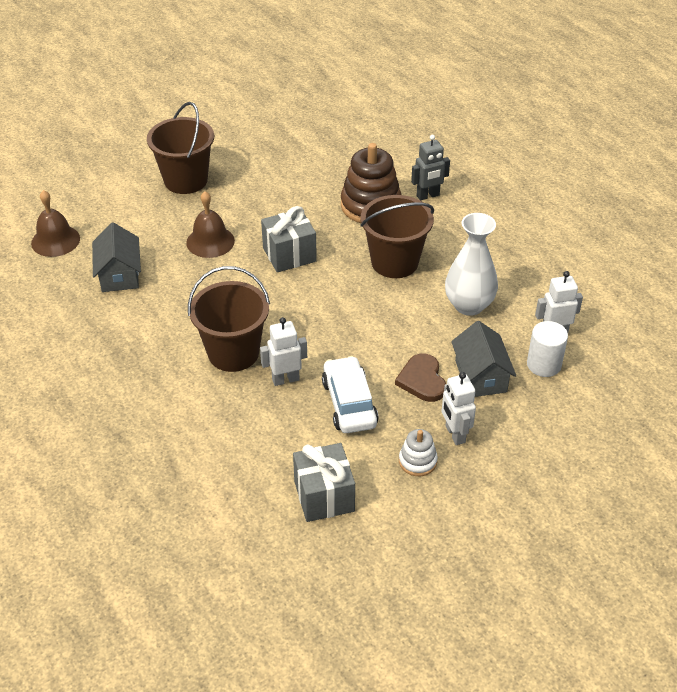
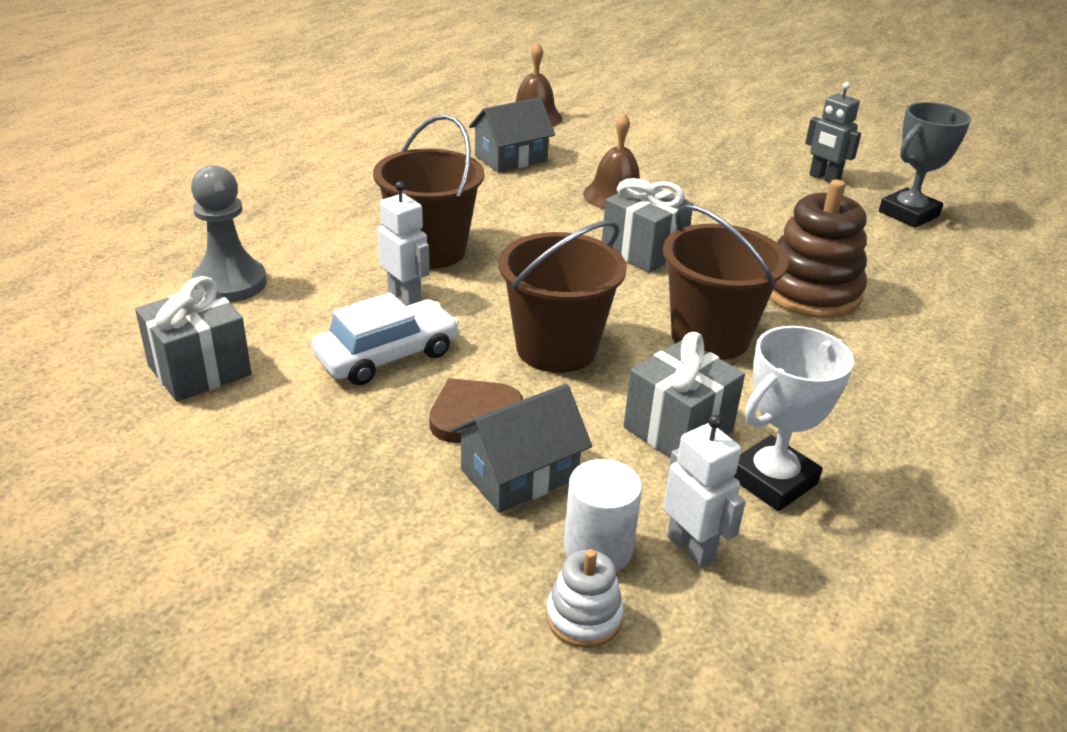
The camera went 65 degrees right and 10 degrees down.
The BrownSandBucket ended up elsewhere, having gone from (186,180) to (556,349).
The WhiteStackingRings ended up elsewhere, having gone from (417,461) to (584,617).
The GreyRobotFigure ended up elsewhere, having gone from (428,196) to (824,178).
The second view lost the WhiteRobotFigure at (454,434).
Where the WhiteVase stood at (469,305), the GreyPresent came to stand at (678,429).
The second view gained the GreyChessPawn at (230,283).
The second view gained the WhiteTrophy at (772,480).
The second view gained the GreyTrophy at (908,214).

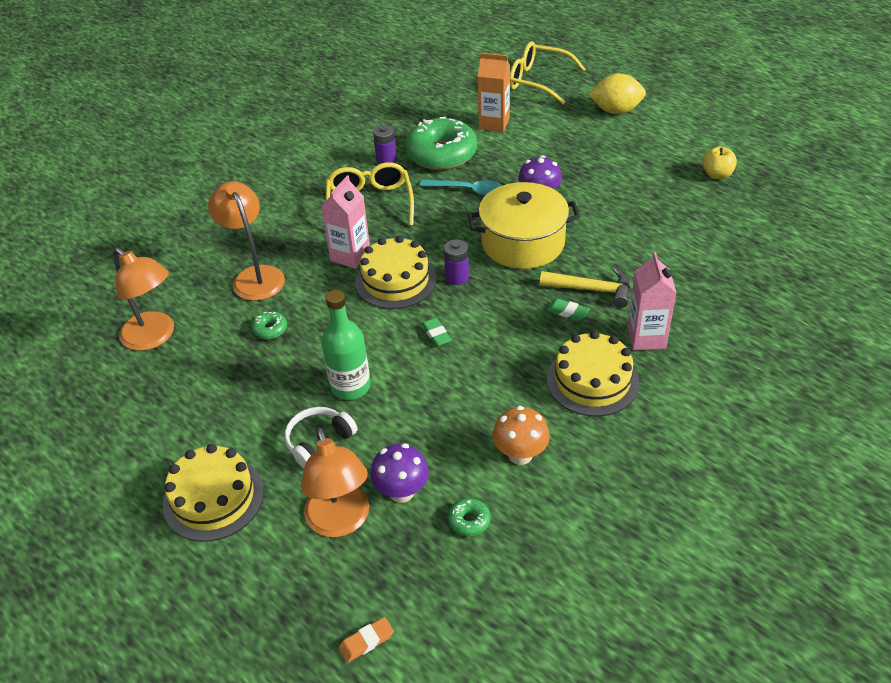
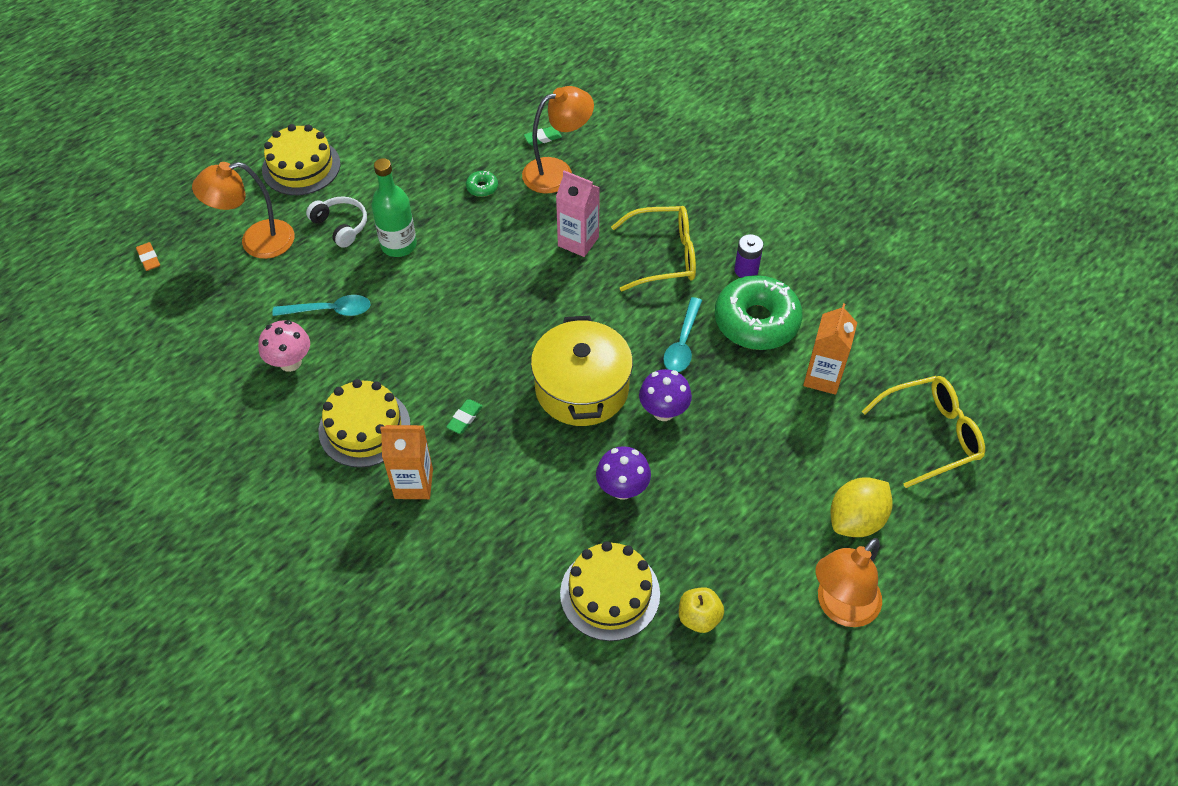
The camera went 90 degrees right and 10 degrees up.
The OrangeDeskLamp ended up elsewhere, having gone from (154,337) to (840,607).
The YellowLayerCake ended up elsewhere, having gone from (395,280) to (610,593).
The RoyalPurpleFungus ended up elsewhere, having gone from (402,492) to (622,489).
The GreenPencilEraser ended up elsewhere, having gone from (436,334) to (543,138).
The second view lost the RoyalPurpleAaBattery at (457,277).
The second view lost the GreenGlazedDonut at (469,521).
What was the OrangeFungus at (520,454) turned into the PinkFungus at (290,362).
The YellowEyeglasses at (537,81) ended up facing another way, 45 degrees clockwise from before.
The second view lost the YellowHammer at (592,289).
The YellowCitrusFruit at (616,111) ended up facing another way, 45 degrees clockwise from before.
What was the PinkMilkCarton at (646,337) turned into the OrangeMilkCarton at (413,483).
The second view gained the TealTeaspoon at (330,310).

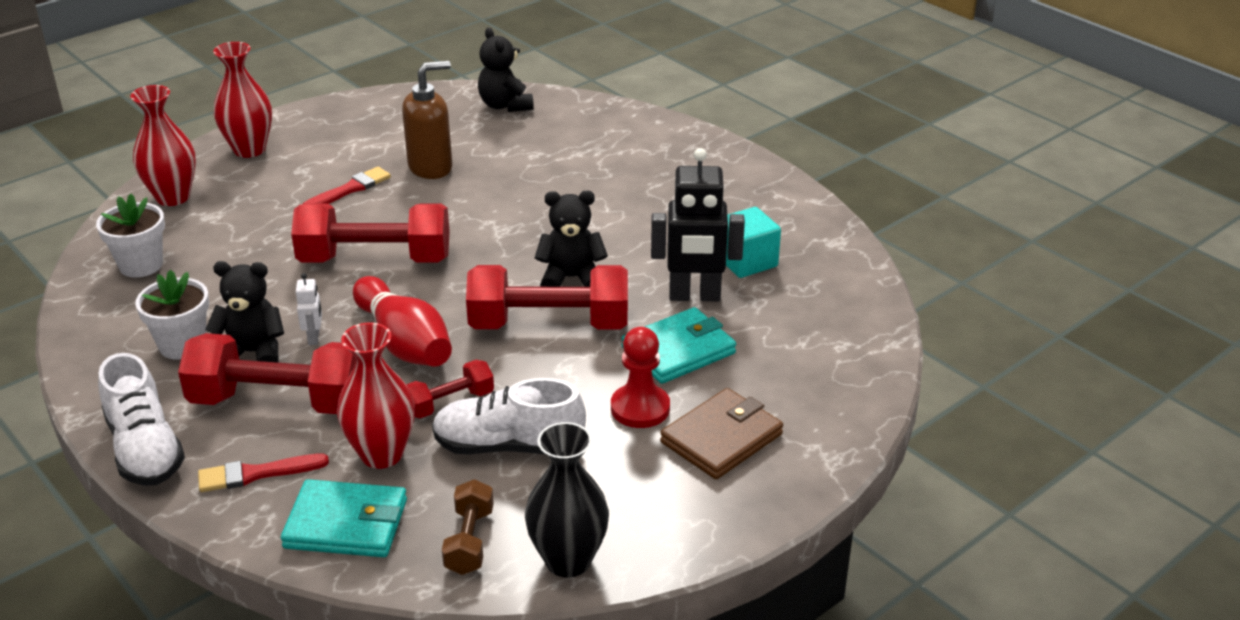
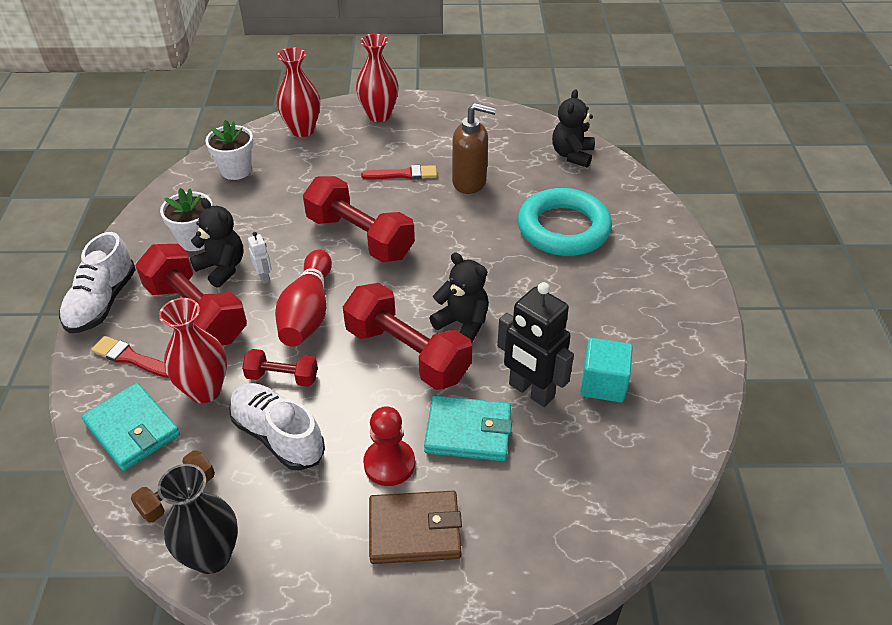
The camera went 40 degrees right and 10 degrees up.
The WhiteRobotFigure at (314,338) ended up facing another way, 60 degrees counterclockwise from before.
The second view gained the TealRing at (563,228).

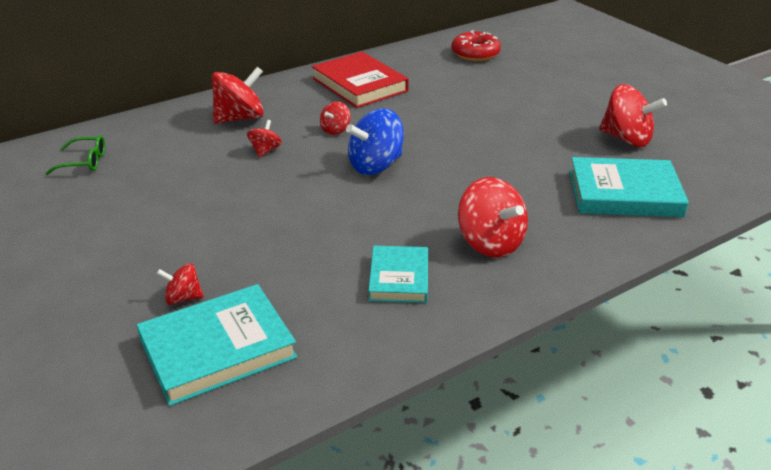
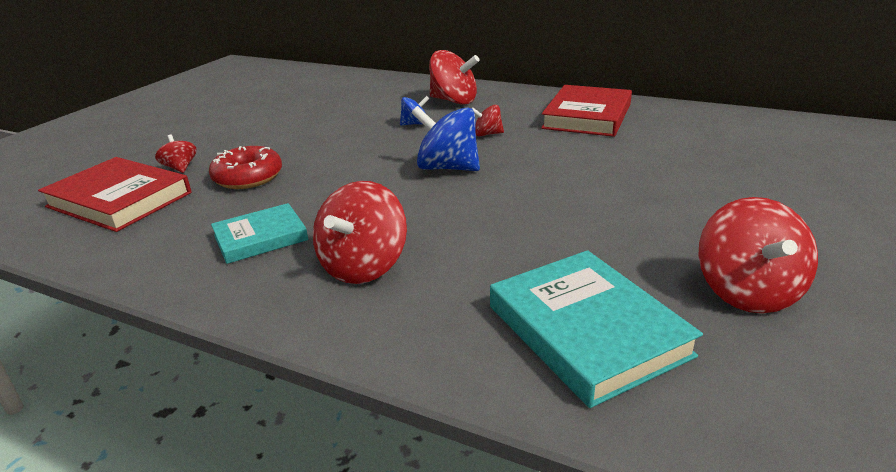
The camera went 60 degrees right and 5 degrees down.
The second view lost the GreenEyeglasses at (84,162).
What was the TealHardcover at (217,349) turned into the ScarletHardcover at (119,200).
What was the ScarletWhirligig at (265,151) turned into the CobaltWhirligig at (415,124).
The ScarletGlazedDonut ended up elsewhere, having gone from (475,54) to (248,177).

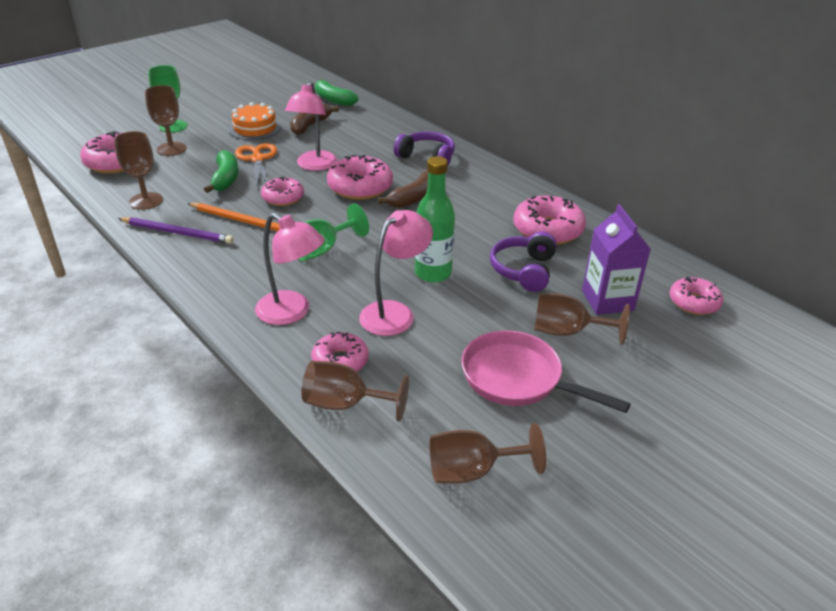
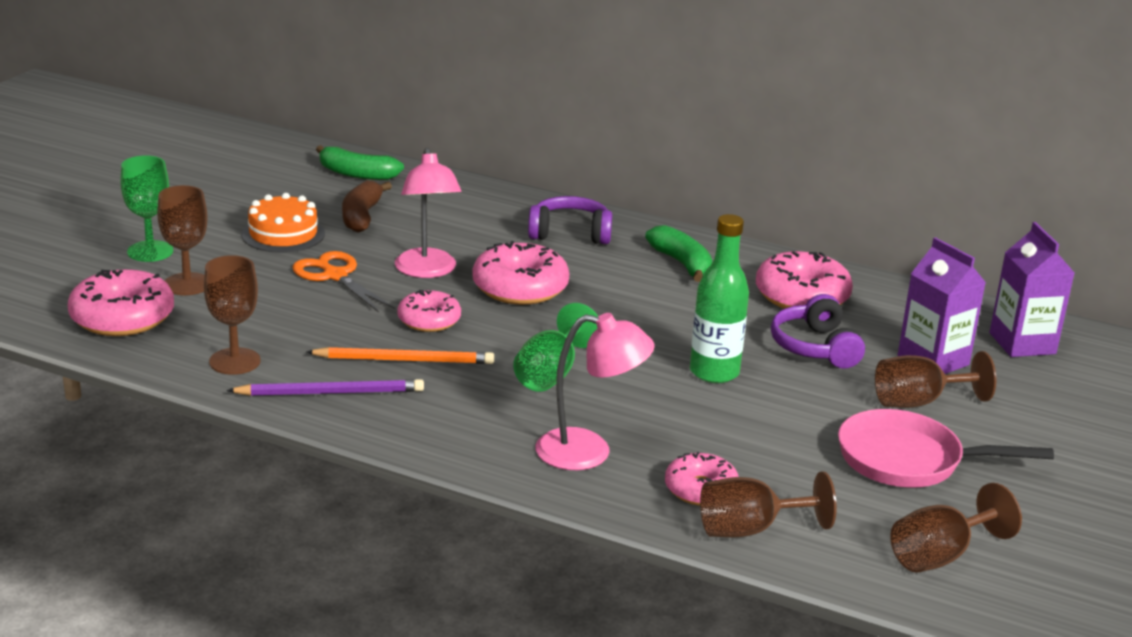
The camera went 25 degrees left and 10 degrees down.
The GreenBanana ended up elsewhere, having gone from (225,179) to (682,264).
The second view lost the PinkDeskLamp at (395,312).
The second view lost the BrownBanana at (413,198).
Where the PinkGlazedDonut stood at (694,302), the RoyalPurpleMilkCarton came to stand at (1022,343).

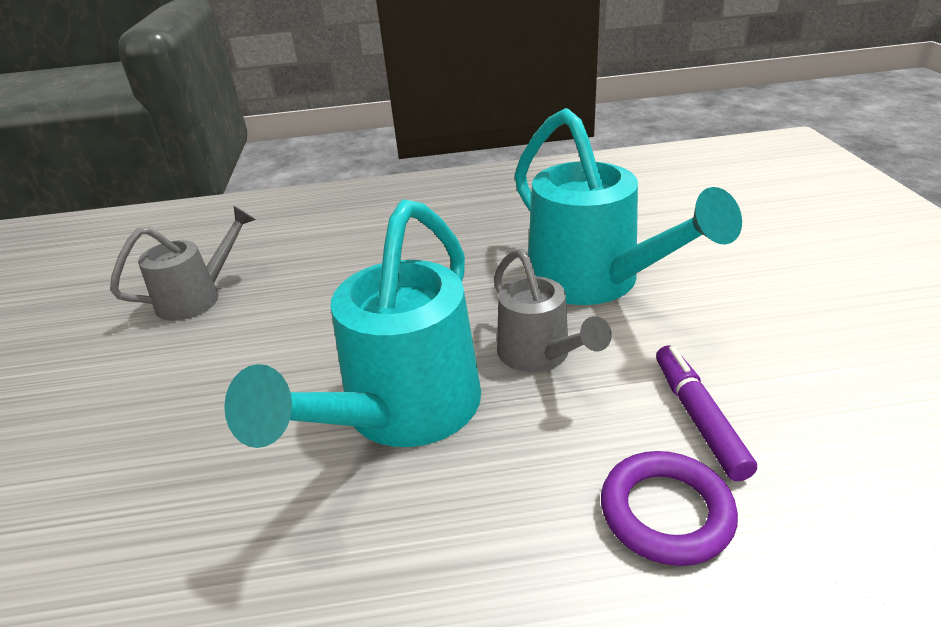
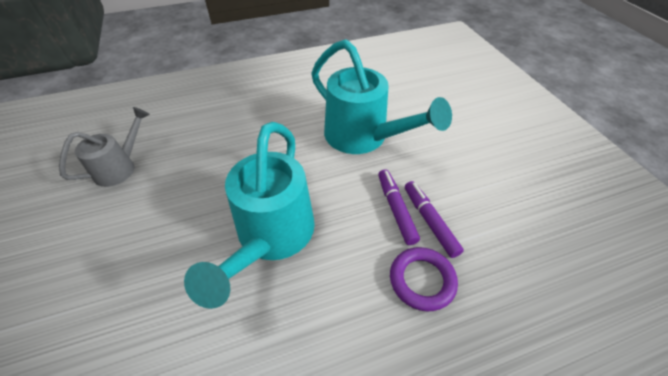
The camera went 15 degrees left and 15 degrees up.
The second view lost the GreyWateringPot at (539,355).
The second view gained the RoyalPurpleMarker at (396,209).

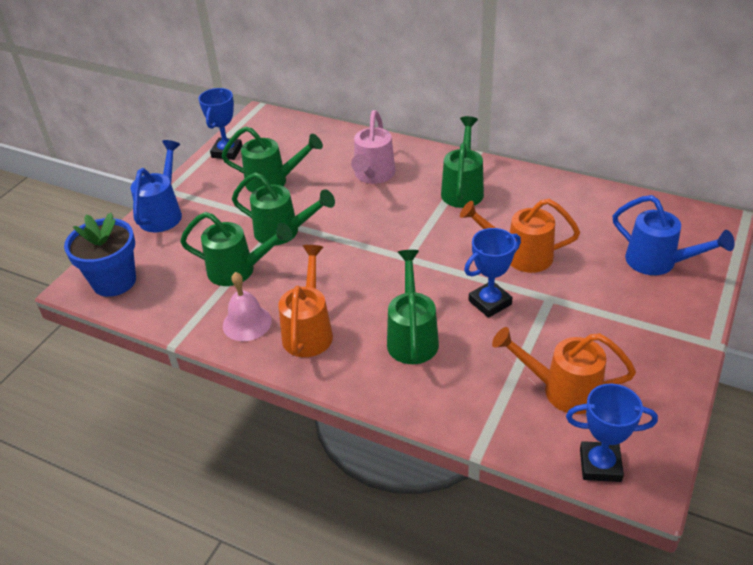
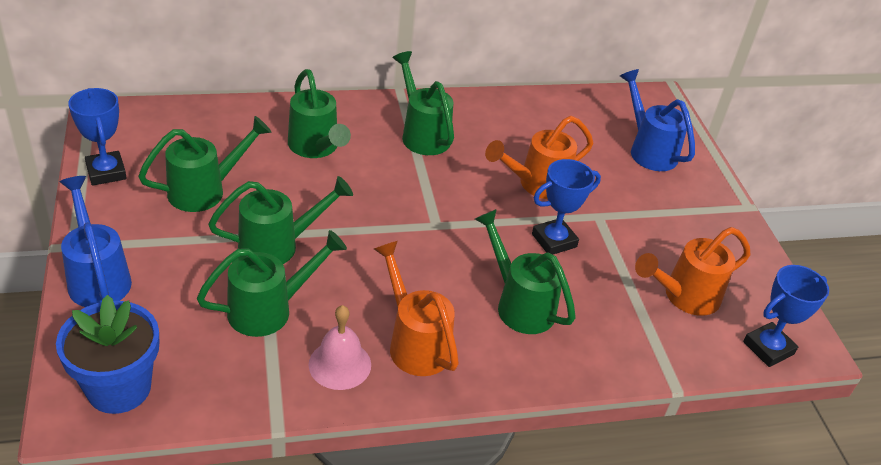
The camera went 45 degrees left and 0 degrees up.
What was the PinkWateringPot at (373,176) turned into the GreenWateringPot at (316,148).
The CobaltTrophy at (490,302) ended up facing another way, 45 degrees clockwise from before.
The CobaltWateringPot at (658,262) ended up facing another way, 120 degrees counterclockwise from before.

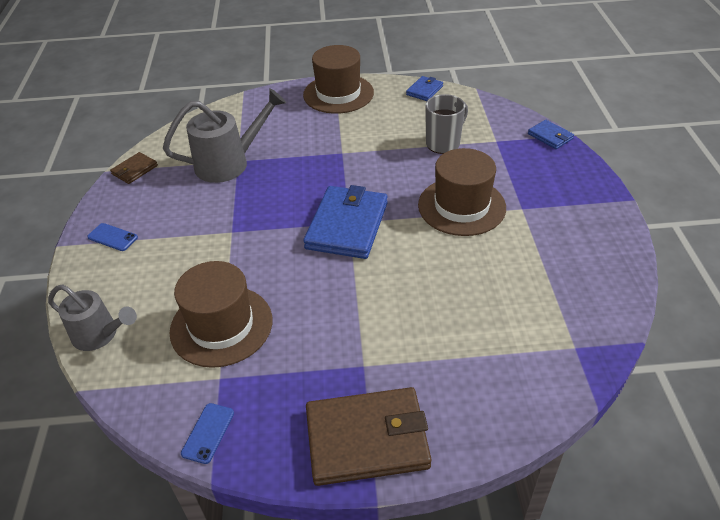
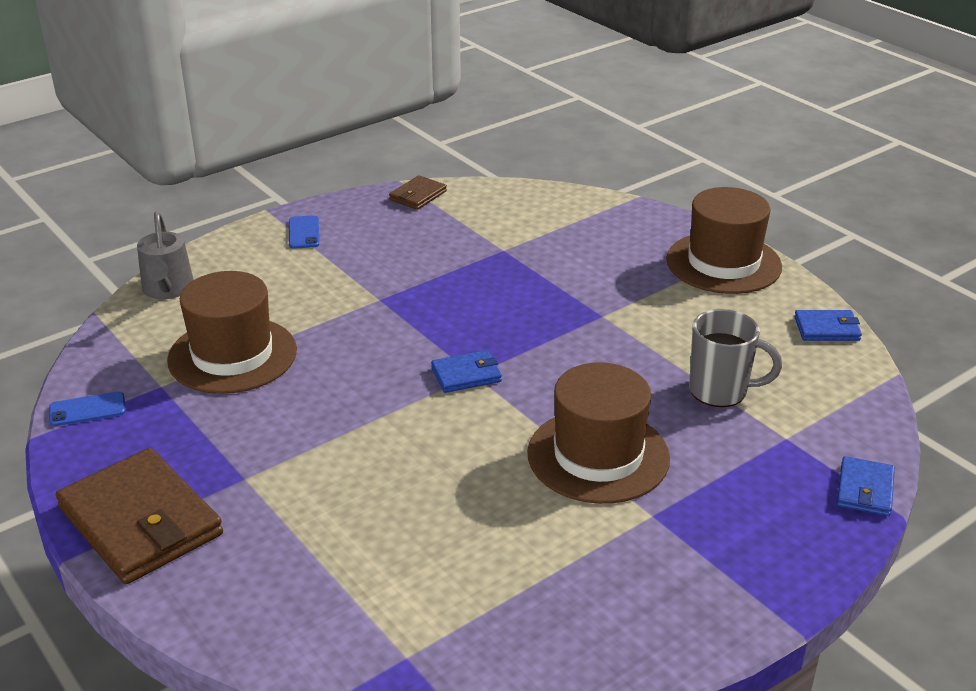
The camera went 55 degrees right and 10 degrees down.
The BrownBillfold at (134,170) ended up facing another way, 60 degrees counterclockwise from before.
The second view lost the GreyWateringPot at (230,163).
The size of the CobaltBillfold at (347,225) changed by a factor of 0.49.

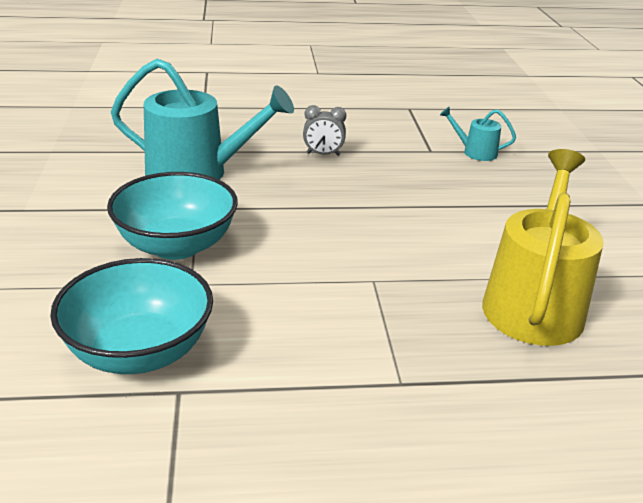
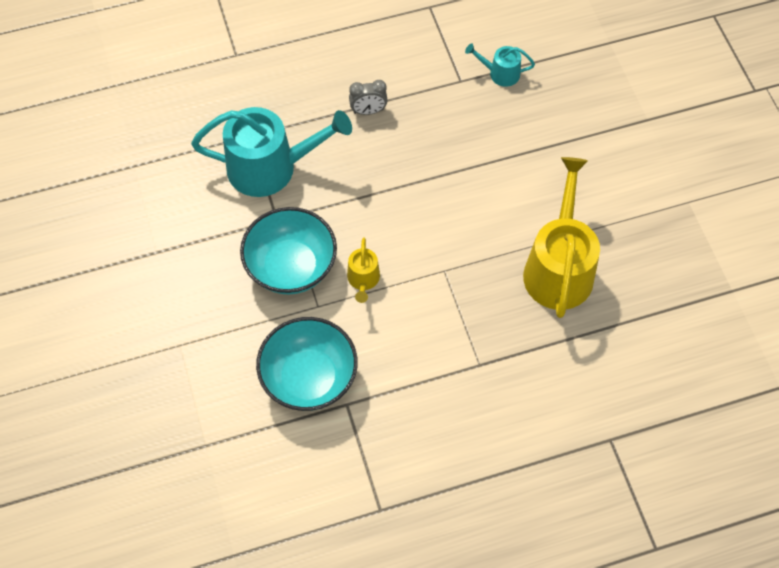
The camera went 10 degrees left and 30 degrees up.
The second view gained the YellowWateringPot at (363,279).

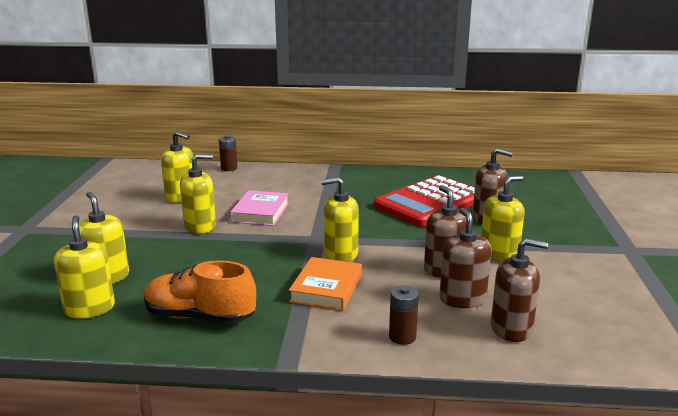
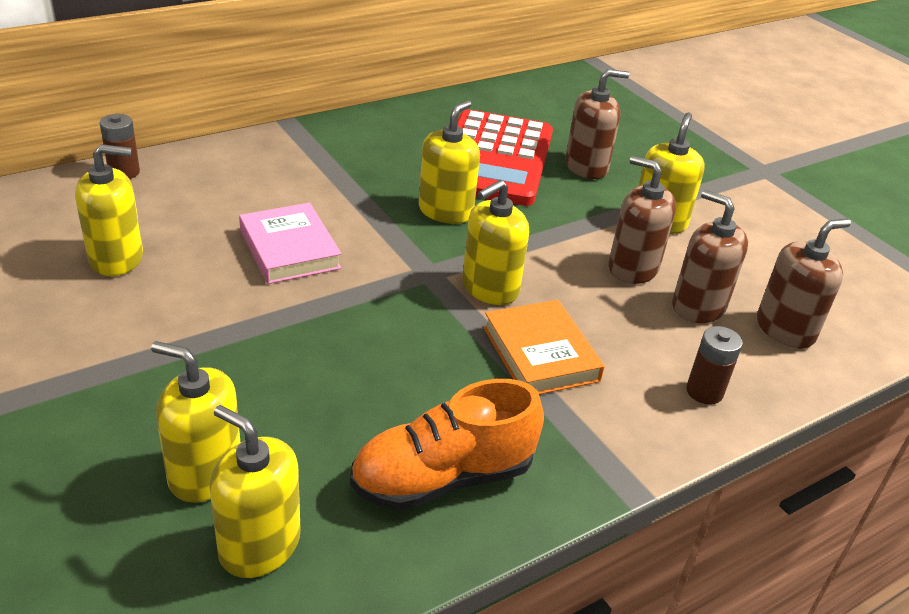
The camera went 40 degrees left and 15 degrees up.
The YellowPumpBottle ended up elsewhere, having gone from (200,226) to (445,211).

